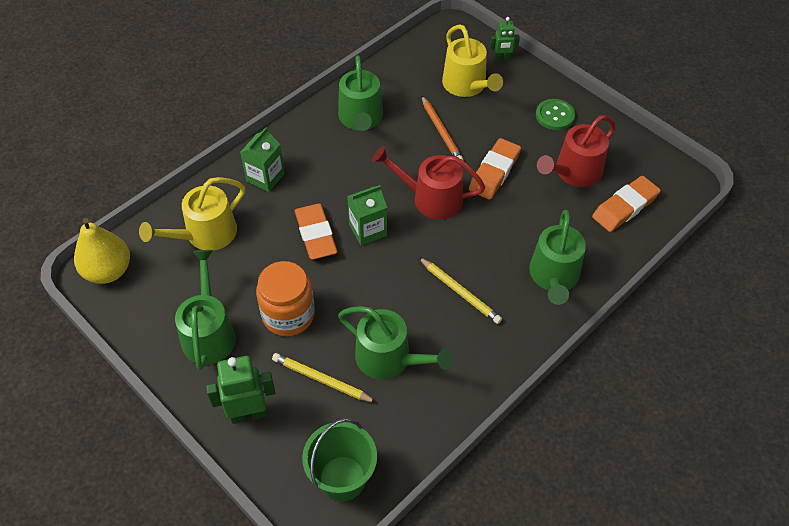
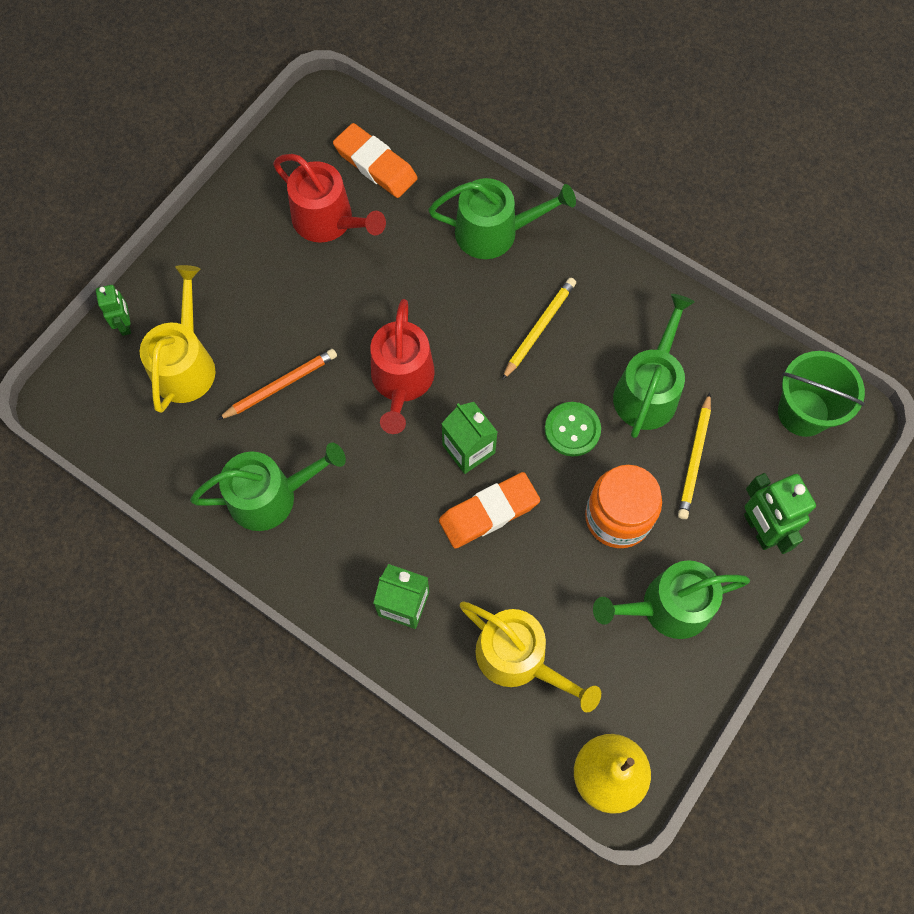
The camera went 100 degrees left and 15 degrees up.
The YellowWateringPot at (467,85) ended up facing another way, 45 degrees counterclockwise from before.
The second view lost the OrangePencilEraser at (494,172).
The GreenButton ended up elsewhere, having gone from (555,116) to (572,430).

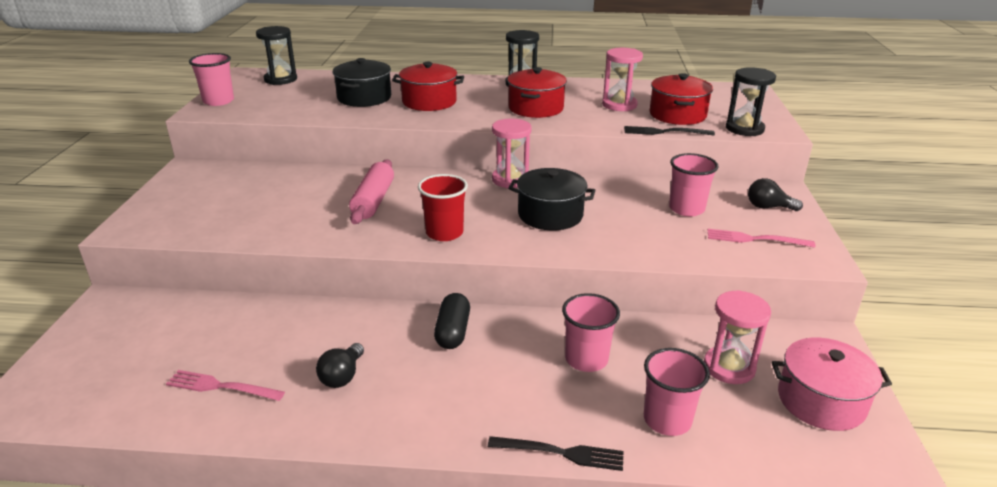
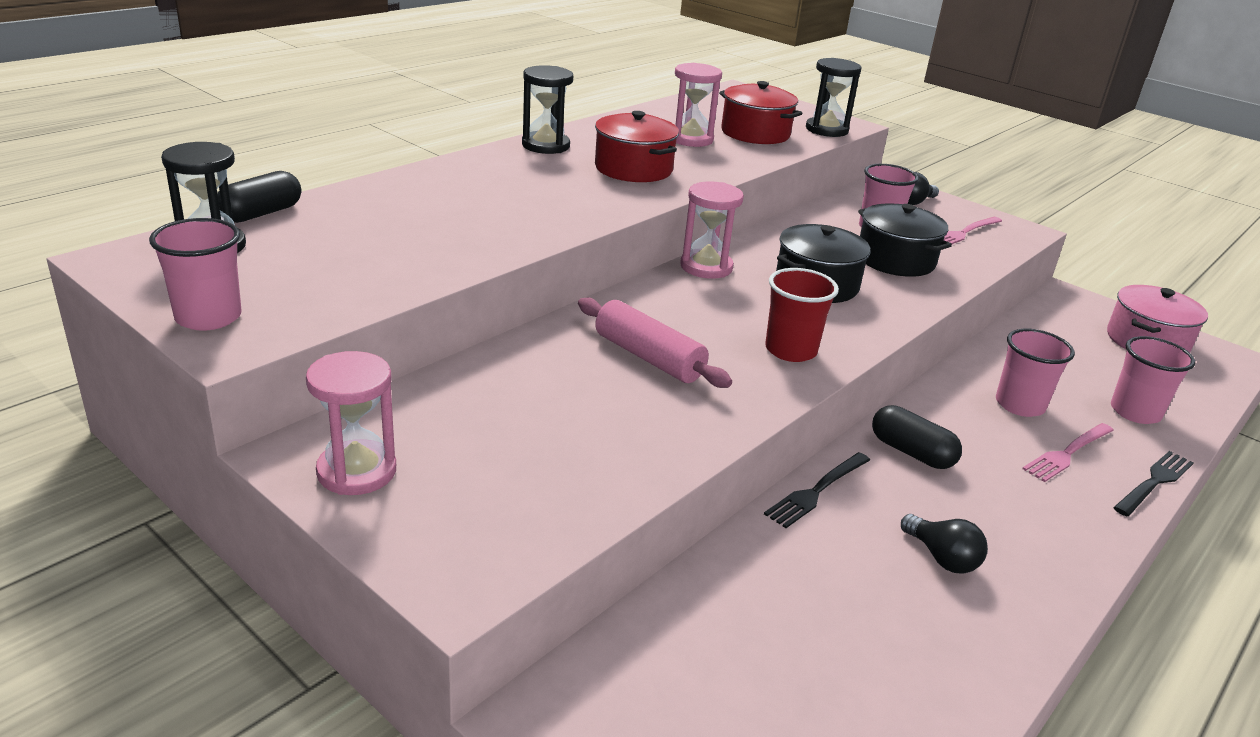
The camera went 55 degrees left and 0 degrees up.
The PinkFork ended up elsewhere, having gone from (220,387) to (1067,454).
The JetBlackStockpot ended up elsewhere, having gone from (364,98) to (895,260).
The second view lost the ScarletStockpot at (429,102).
The JetBlackFork ended up elsewhere, having gone from (664,132) to (816,492).
The PinkHourglass ended up elsewhere, having gone from (729,367) to (357,471).
The second view gained the JetBlackPillShape at (261,214).

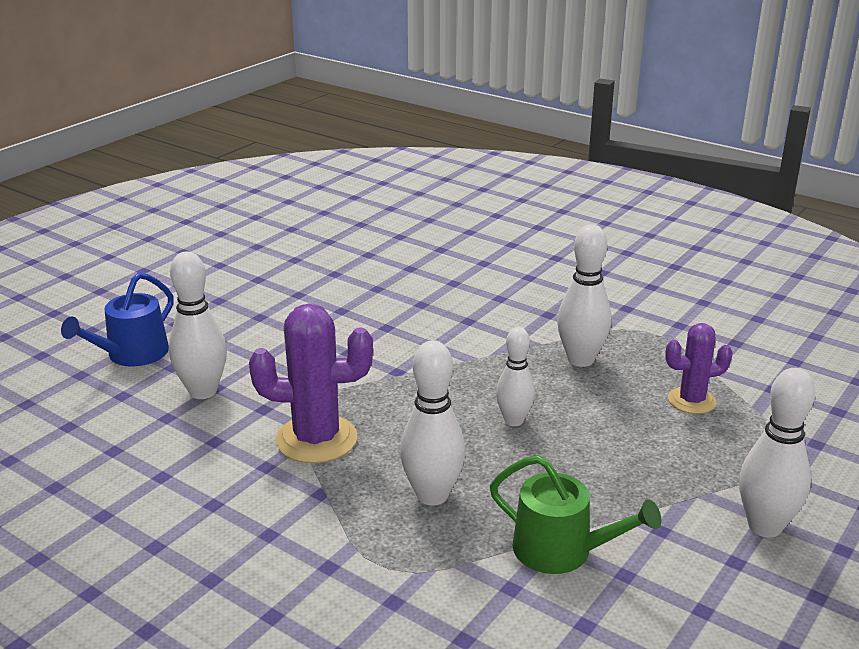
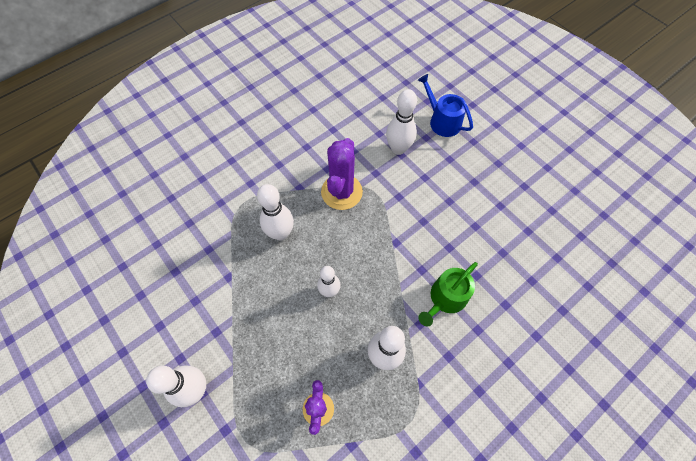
The camera went 105 degrees right and 35 degrees up.
The GreenWateringPot ended up elsewhere, having gone from (561,550) to (445,298).

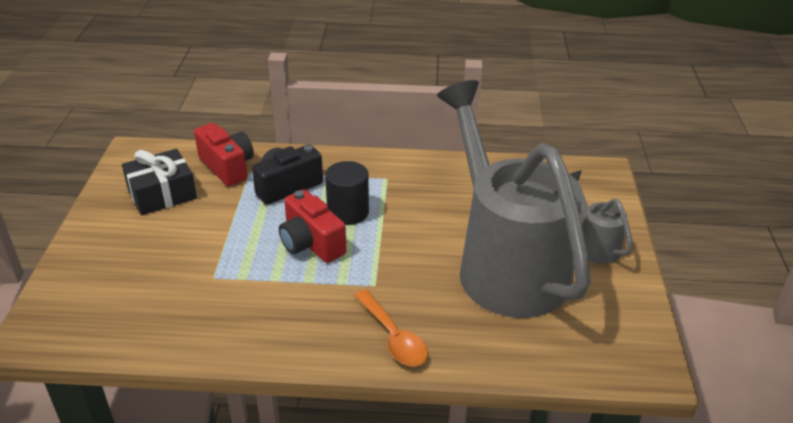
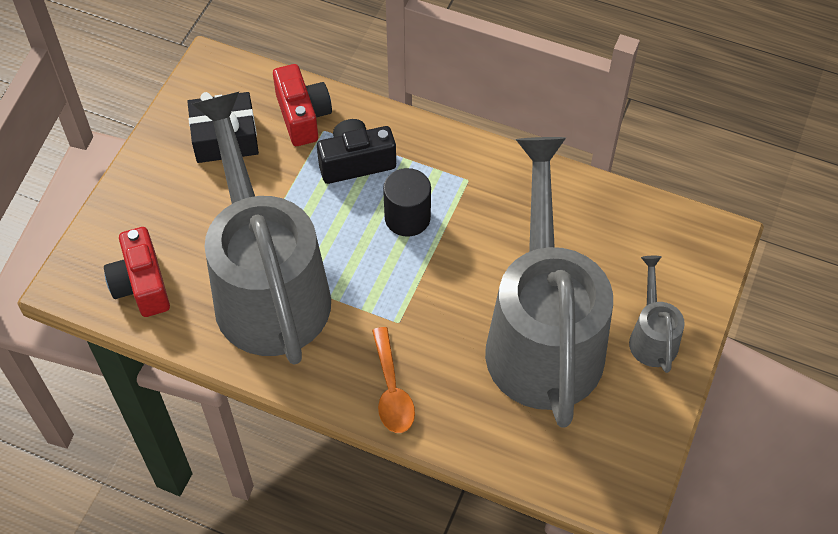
The camera went 20 degrees right and 20 degrees up.
The ScarletCompactCamera ended up elsewhere, having gone from (311,243) to (141,285).
The second view gained the GreyWateringPot at (267,287).

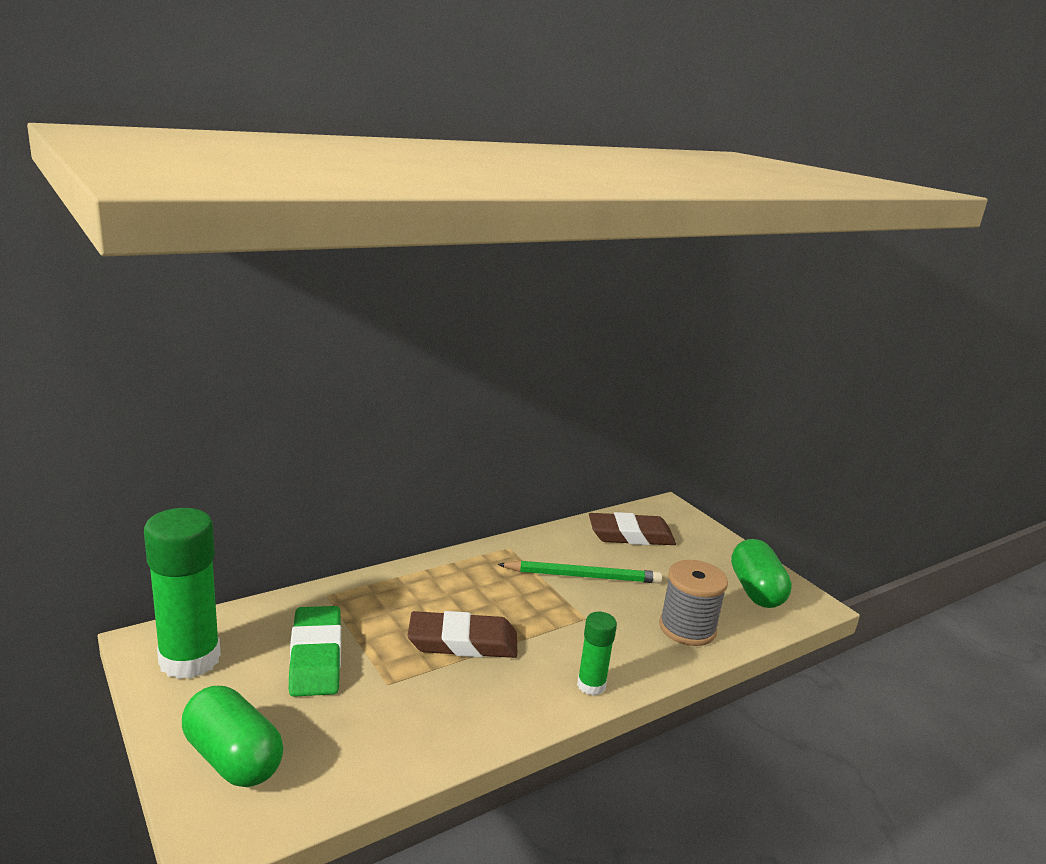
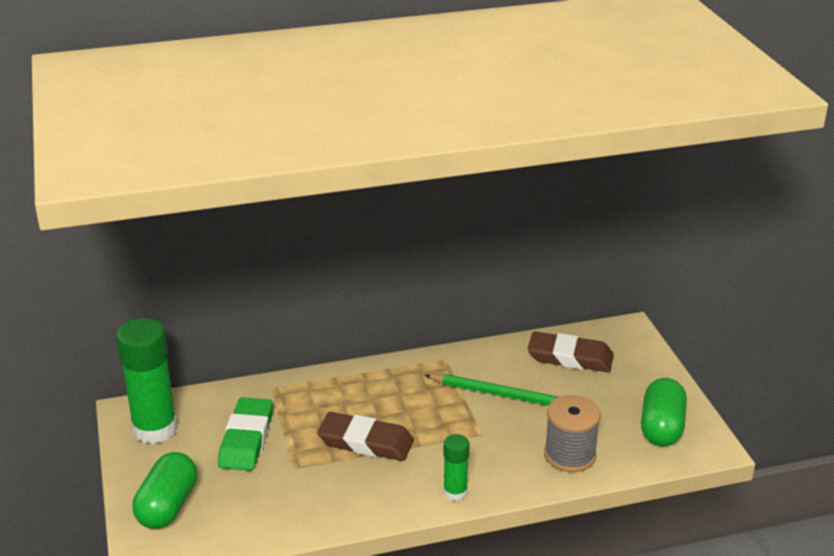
The camera went 20 degrees right and 10 degrees up.
The GreenPillShape at (233,758) ended up facing another way, 45 degrees clockwise from before.

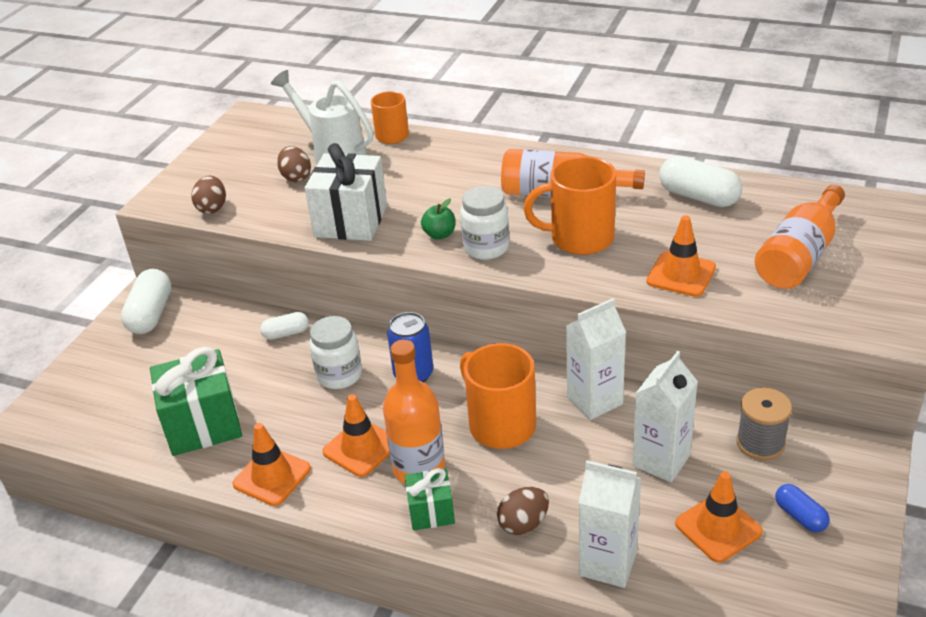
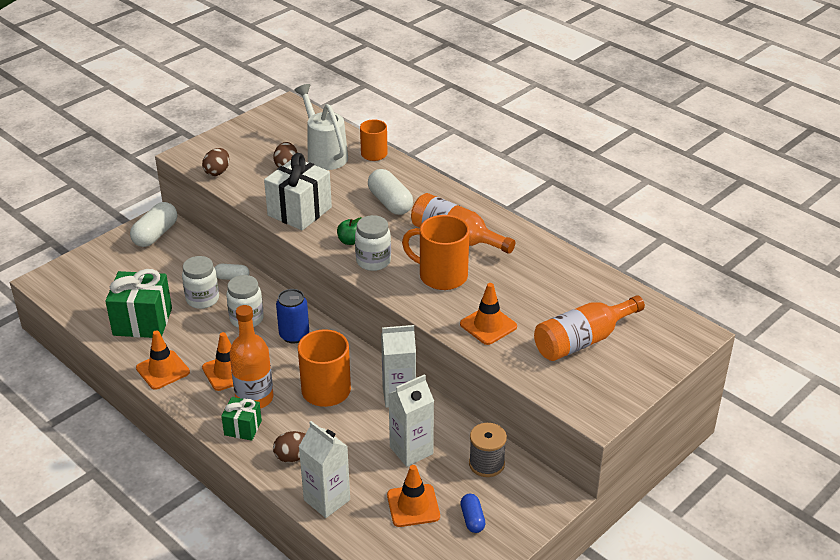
The camera went 20 degrees right and 0 degrees up.
The WhitePillShape ended up elsewhere, having gone from (698,197) to (390,203).
The second view gained the WhiteJamJar at (202,299).

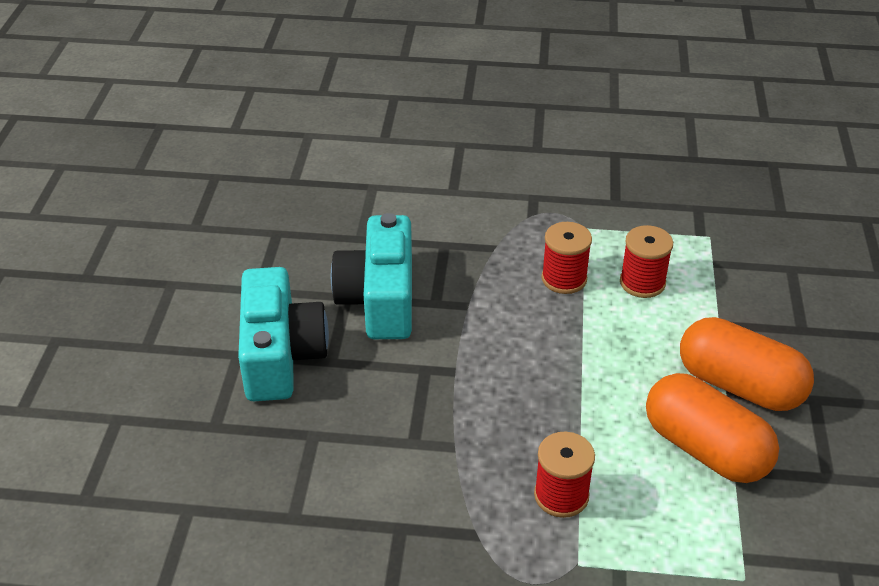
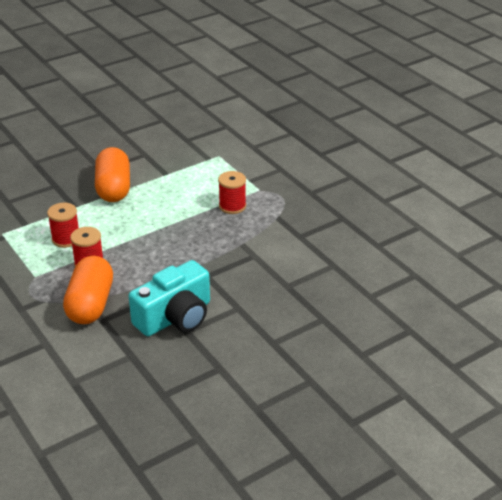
The camera went 130 degrees left and 5 degrees down.
The second view lost the TealCompactCamera at (281,355).
The OrangePillShape ended up elsewhere, having gone from (705,449) to (90,304).

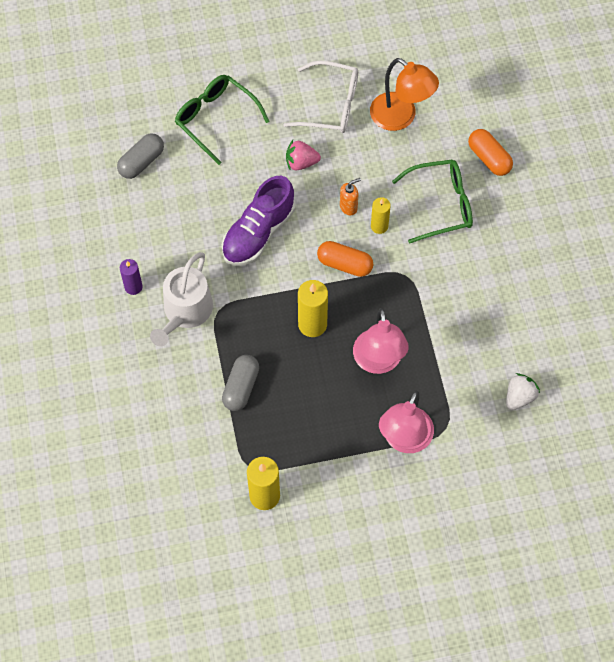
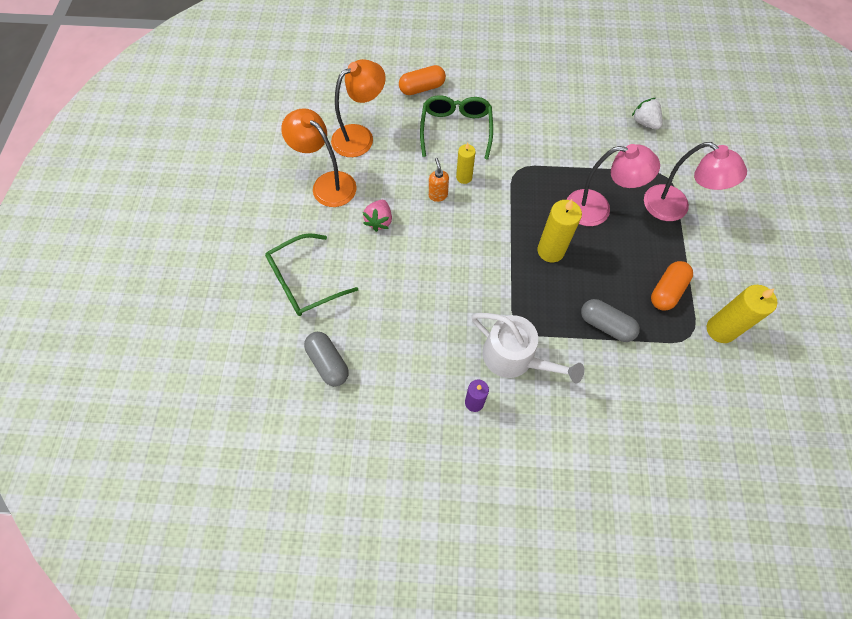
The camera went 75 degrees left and 0 degrees up.
The second view lost the RoyalPurpleSneaker at (258,233).
Where the WhiteEyeglasses stood at (331,105), the OrangeDeskLamp came to stand at (327,184).
The OrangePillShape ended up elsewhere, having gone from (344,264) to (667,291).

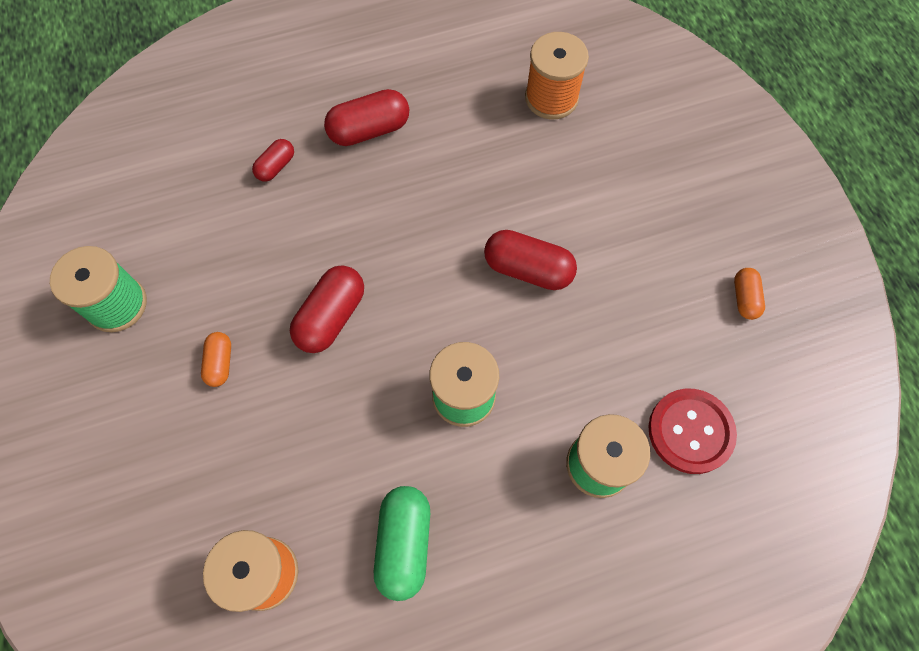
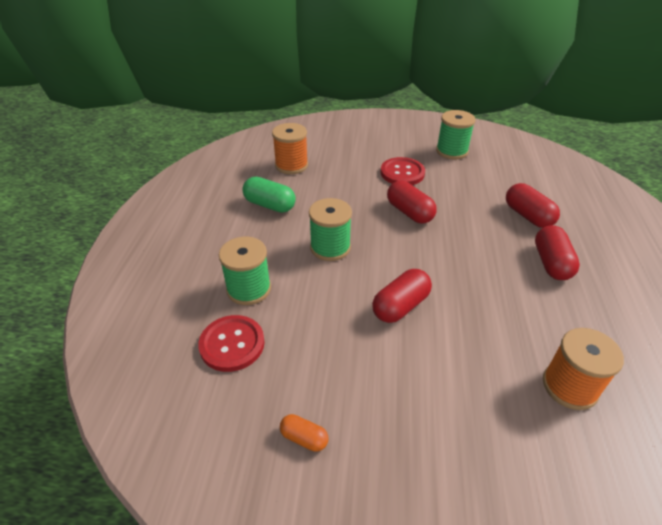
The camera went 115 degrees right and 25 degrees down.
Where the OrangePillShape stood at (220,363), the ScarletButton came to stand at (402,173).
The size of the ScarletPillShape at (276,166) changed by a factor of 1.75.

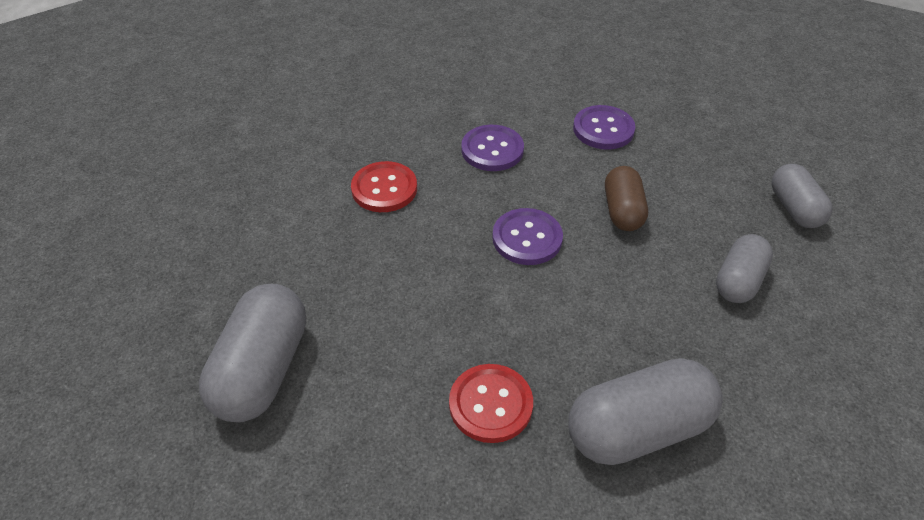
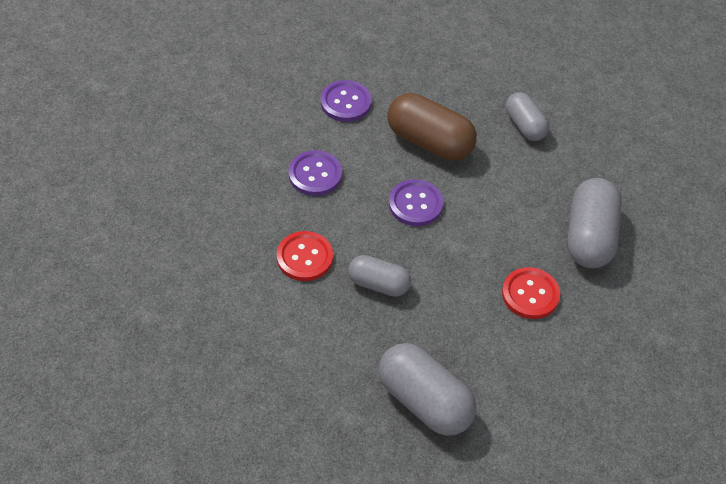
The camera went 60 degrees left and 5 degrees up.
The size of the BrownPillShape at (622,211) changed by a factor of 1.62.
The GreyPillShape ended up elsewhere, having gone from (794,208) to (378,284).

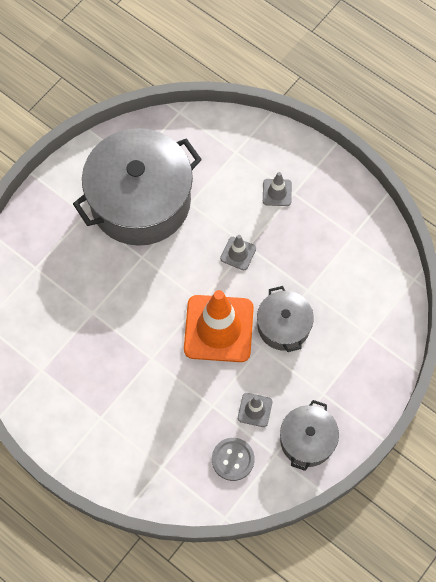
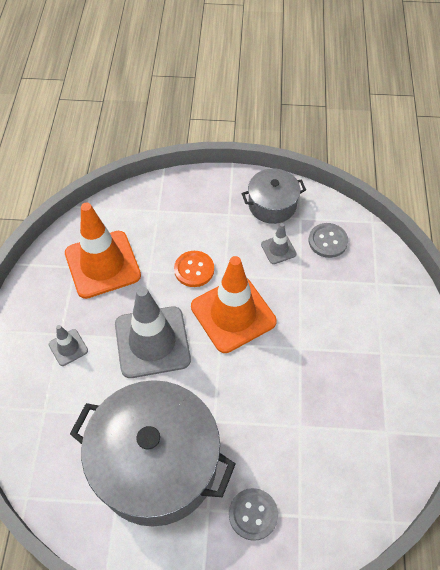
The camera went 125 degrees left and 10 degrees down.
The size of the GreySafetyCone at (238,253) changed by a factor of 2.21.
Where the GreyStockpot stood at (283,326), the OrangeButton came to stand at (194,269).
The second view gained the OrangeSafetyCone at (102,264).
The second view gained the GreyButton at (253,514).

